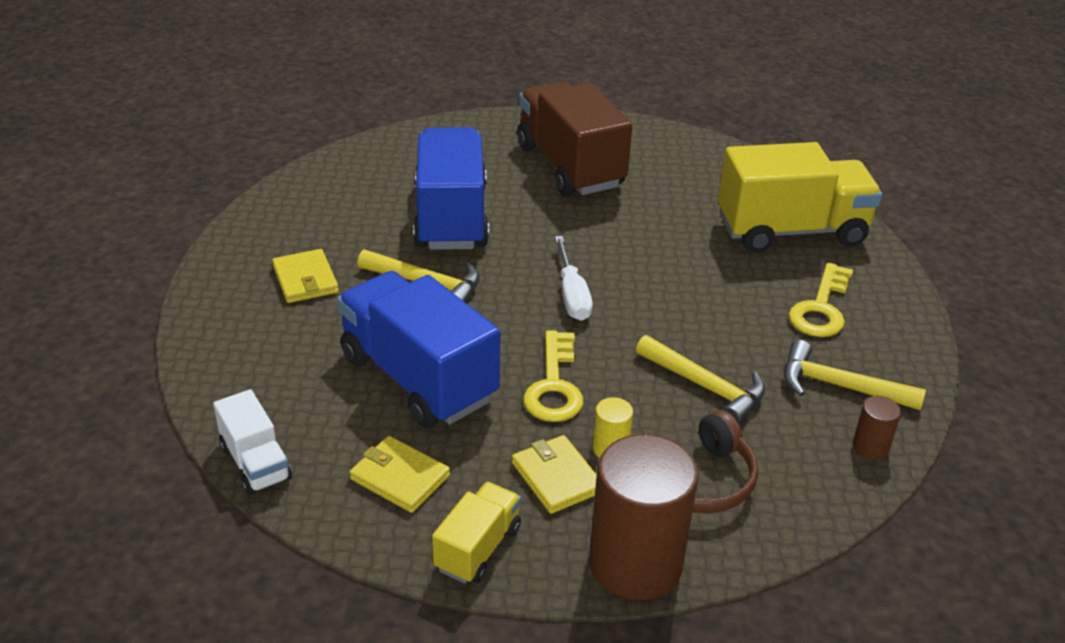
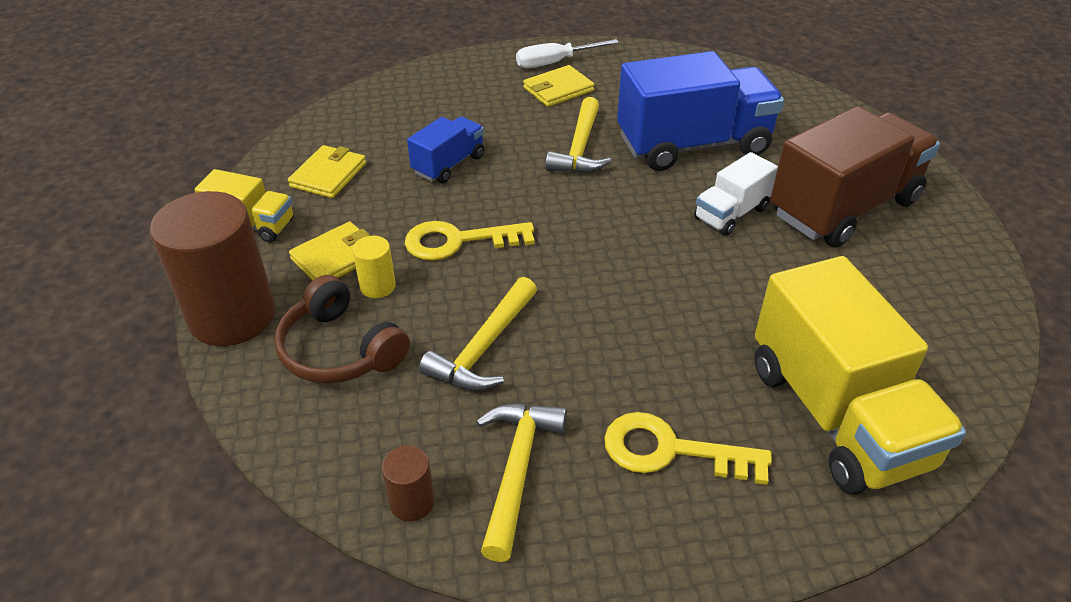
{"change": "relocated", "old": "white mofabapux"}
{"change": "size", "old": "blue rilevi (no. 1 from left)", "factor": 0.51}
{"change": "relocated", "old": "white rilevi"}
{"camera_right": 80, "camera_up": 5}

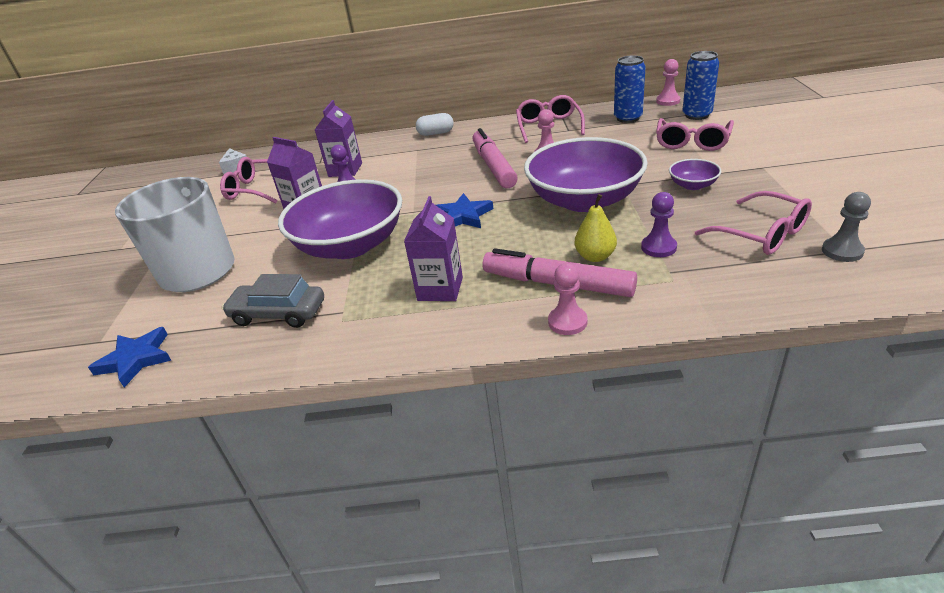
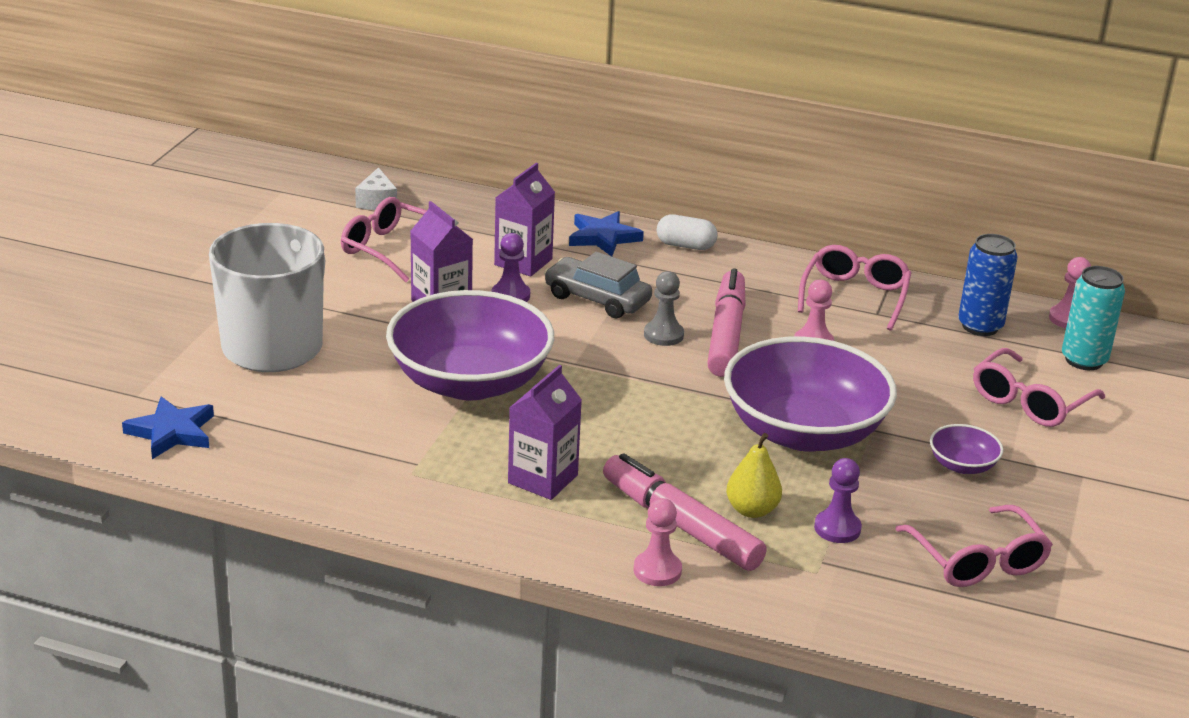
{"change": "colour", "old": "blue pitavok (no. 2 from left)", "new": "turquoise pitavok"}
{"change": "relocated", "old": "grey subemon"}
{"change": "relocated", "old": "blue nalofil (no. 2 from left)"}
{"change": "relocated", "old": "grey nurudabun"}
{"camera_right": 15, "camera_up": -5}

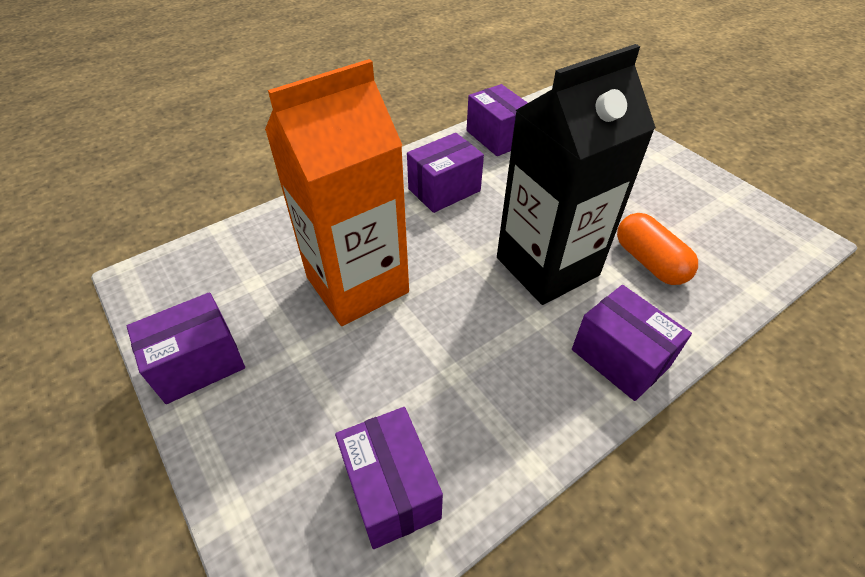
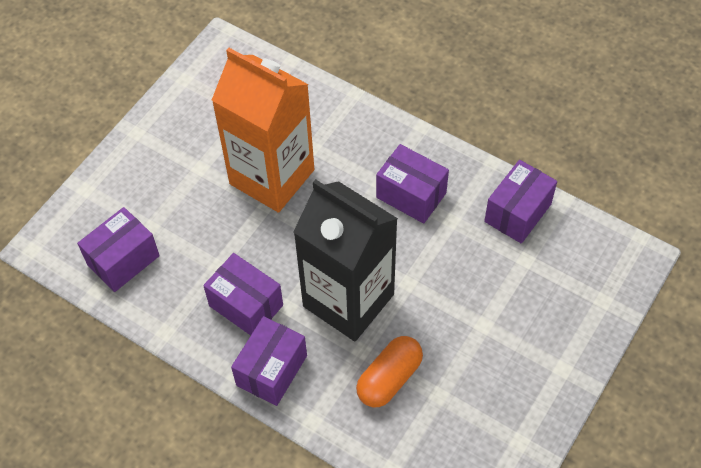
{"change": "relocated", "old": "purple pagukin (no. 1 from left in the first image)", "new": "purple pagukin (no. 2 from left)"}
{"camera_right": 70, "camera_up": 10}

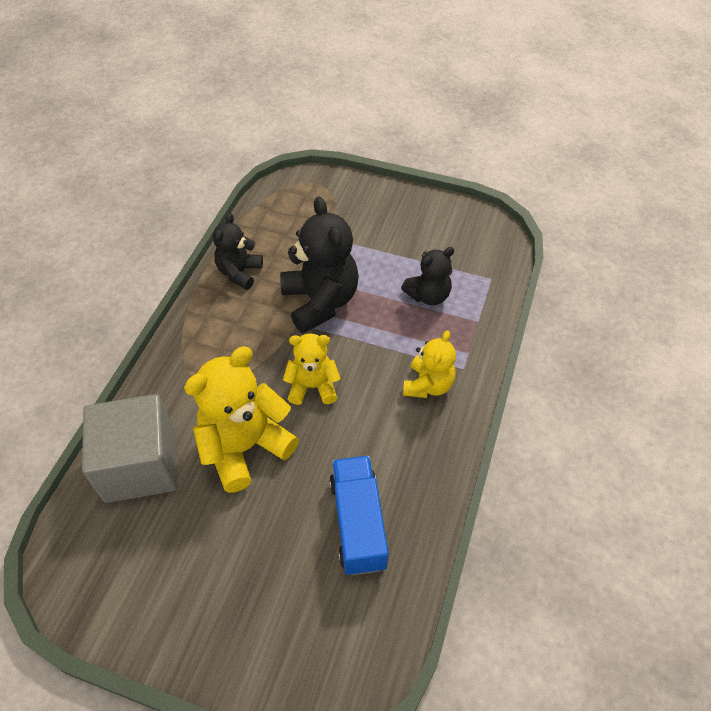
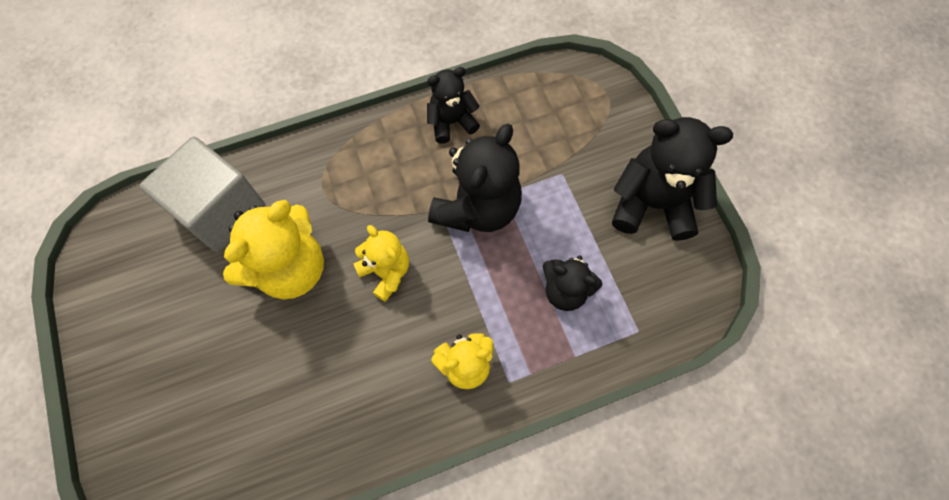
{"change": "spun", "old": "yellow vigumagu (no. 1 from left)", "degrees": 120}
{"change": "missing", "old": "blue rilevi"}
{"change": "appeared", "new": "black vigumagu (no. 4 from left)"}
{"camera_right": 50, "camera_up": 15}

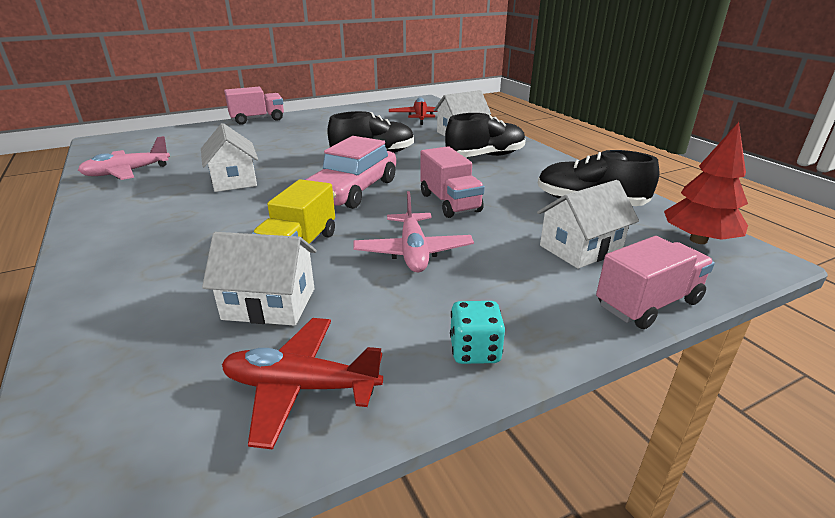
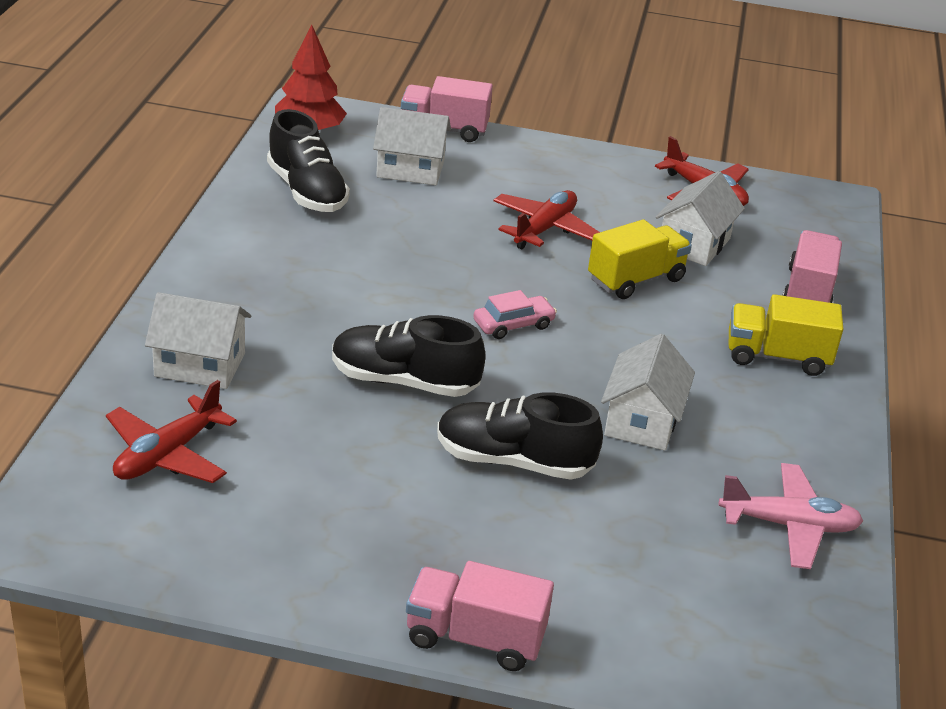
{"change": "relocated", "old": "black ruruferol (no. 2 from left in the first image)", "new": "black ruruferol (no. 3 from left)"}
{"change": "size", "old": "pink nurudabun", "factor": 0.51}
{"change": "relocated", "old": "pink rilevi (no. 2 from left in the first image)", "new": "pink rilevi (no. 3 from left)"}
{"change": "colour", "old": "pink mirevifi (no. 2 from left)", "new": "red mirevifi (no. 2 from left)"}
{"change": "spun", "old": "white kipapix (no. 2 from left in the first image)", "degrees": 75}
{"change": "missing", "old": "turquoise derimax"}
{"change": "appeared", "new": "yellow rilevi (no. 2 from left)"}
{"camera_right": -145, "camera_up": 5}

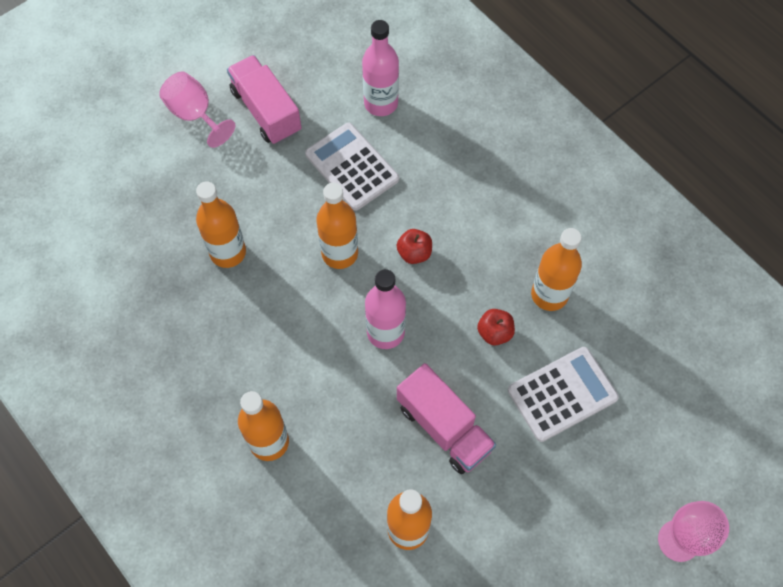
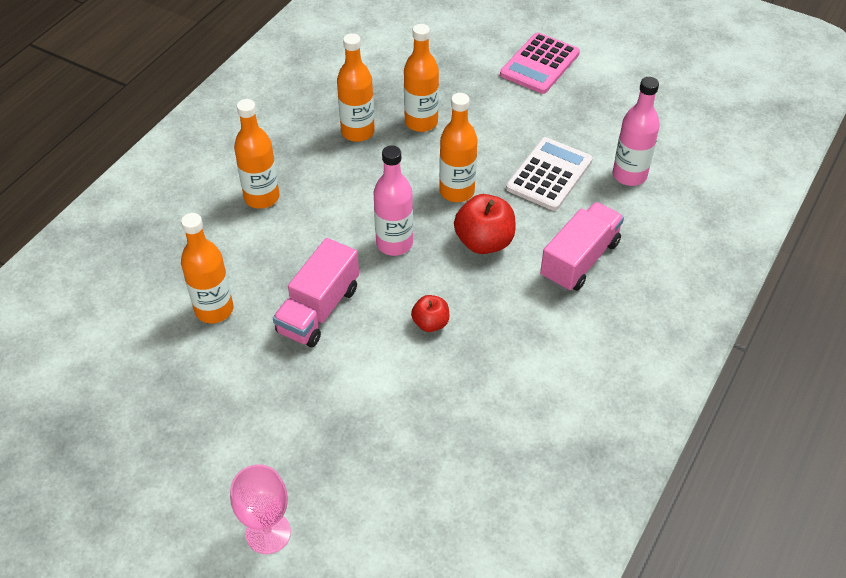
{"change": "relocated", "old": "pink rilevi (no. 1 from left in the first image)", "new": "pink rilevi (no. 2 from left)"}
{"change": "exchanged", "old": "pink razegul (no. 1 from left)", "new": "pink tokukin"}
{"change": "relocated", "old": "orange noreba (no. 5 from left in the first image)", "new": "orange noreba (no. 3 from left)"}
{"change": "size", "old": "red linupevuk (no. 1 from left in the first image)", "factor": 1.71}
{"change": "missing", "old": "white tokukin (no. 2 from left)"}
{"camera_right": 70, "camera_up": -15}

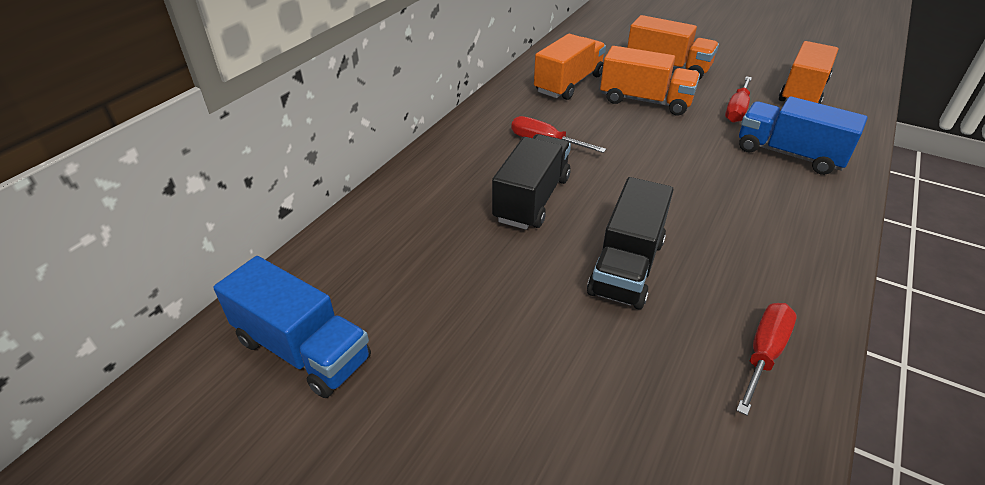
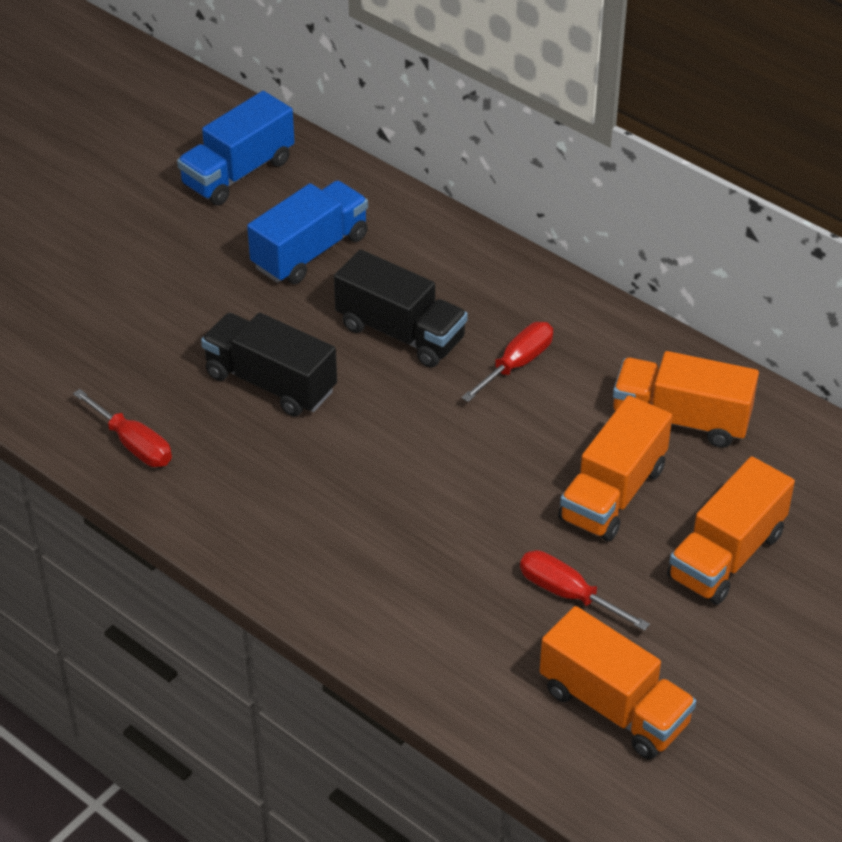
{"change": "spun", "old": "orange rilevi (no. 1 from left in the first image)", "degrees": 150}
{"change": "relocated", "old": "blue rilevi (no. 2 from left)"}
{"camera_right": 100, "camera_up": 5}

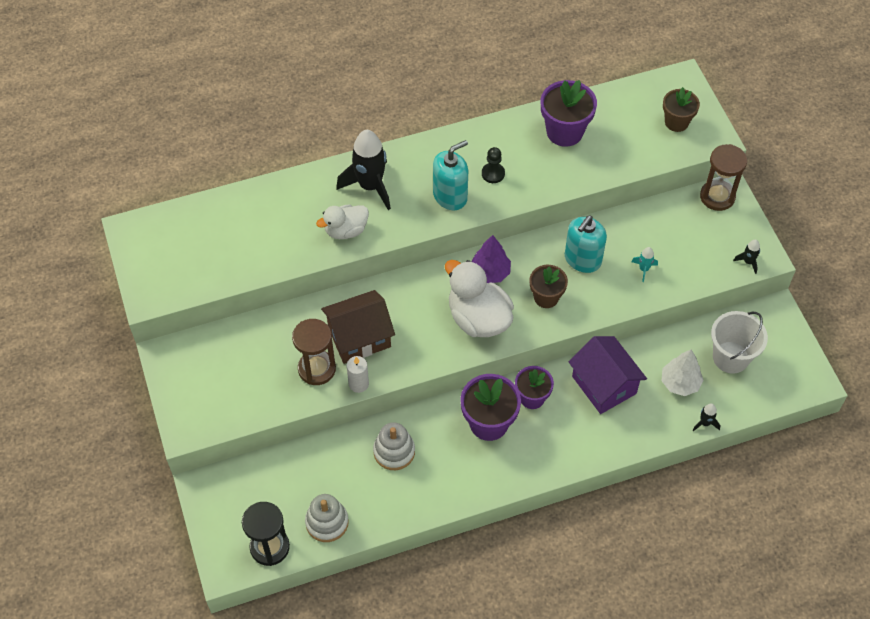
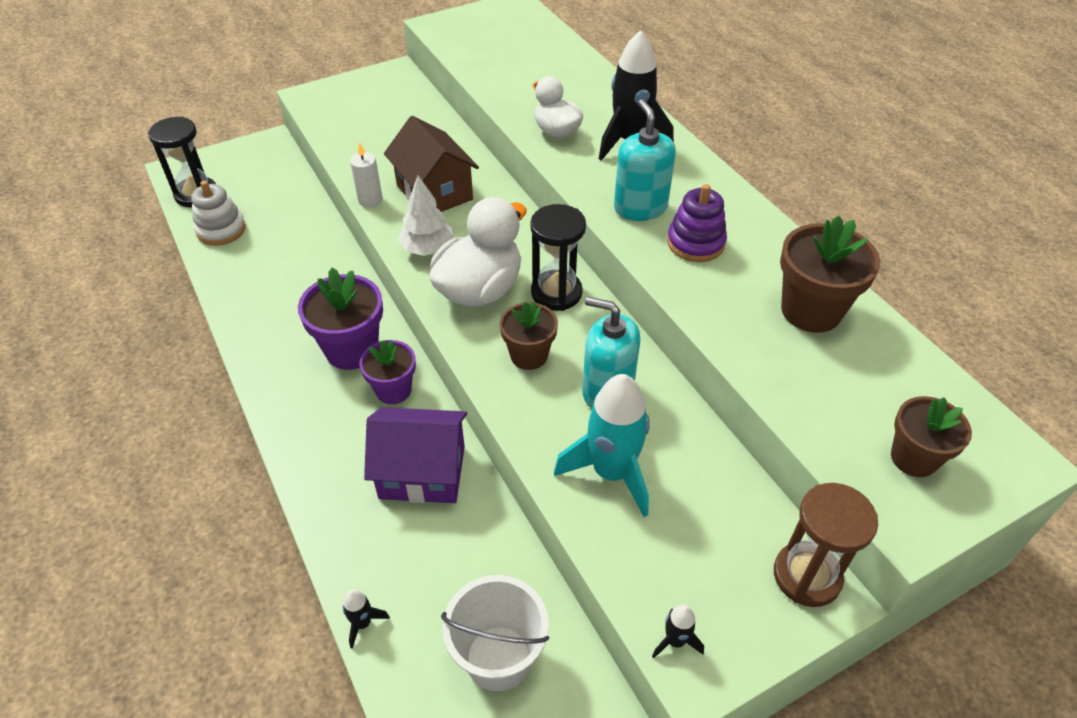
{"change": "colour", "old": "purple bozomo (no. 3 from left)", "new": "brown bozomo (no. 2 from left)"}
{"change": "spun", "old": "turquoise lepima (no. 1 from left in the first image)", "degrees": -150}
{"change": "exchanged", "old": "black subemon", "new": "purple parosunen"}
{"change": "exchanged", "old": "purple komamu", "new": "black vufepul (no. 2 from left)"}
{"change": "size", "old": "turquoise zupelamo", "factor": 2.28}
{"change": "missing", "old": "brown vufepul (no. 1 from left)"}
{"change": "spun", "old": "purple kipapix", "degrees": 45}
{"change": "relocated", "old": "white komamu"}
{"change": "missing", "old": "white parosunen (no. 2 from left)"}
{"camera_right": 80, "camera_up": -10}

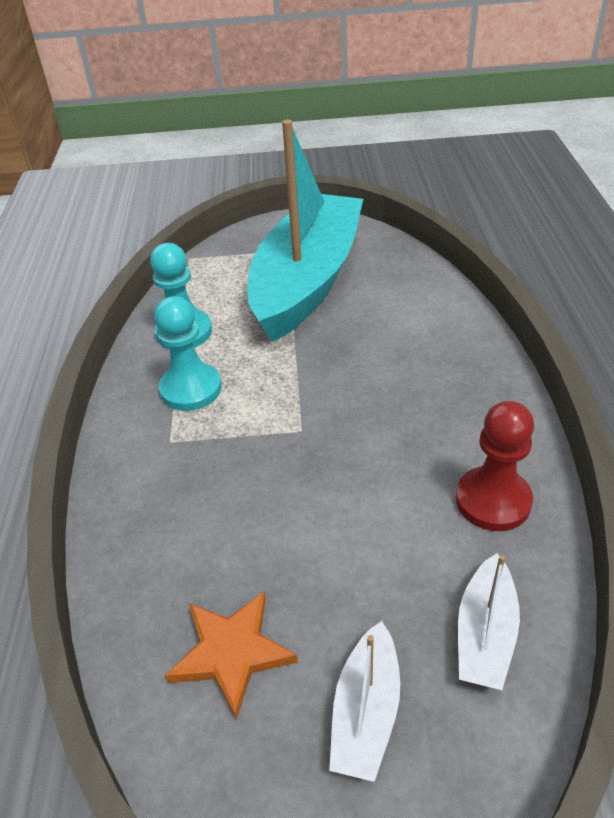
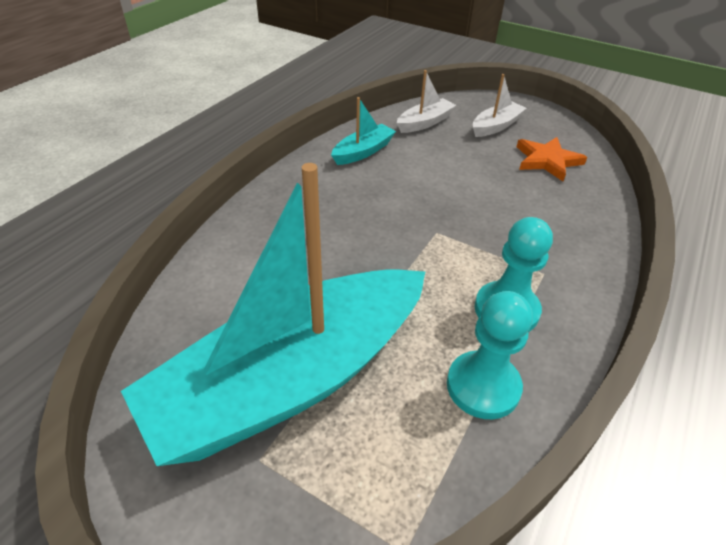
{"change": "exchanged", "old": "red subemon", "new": "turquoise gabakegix (no. 2 from left)"}
{"camera_right": -150, "camera_up": 0}

